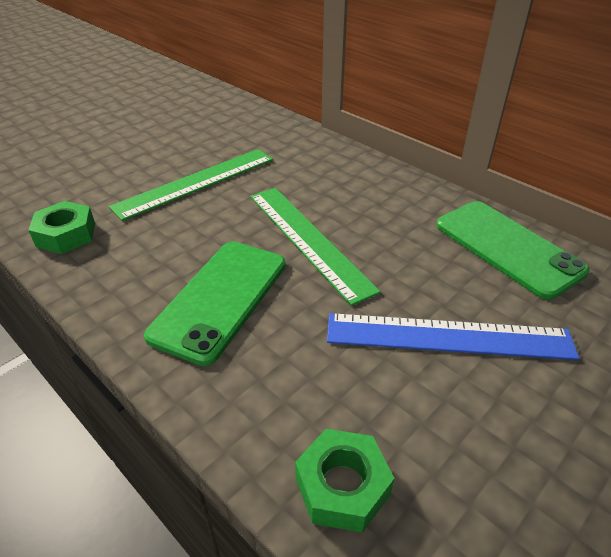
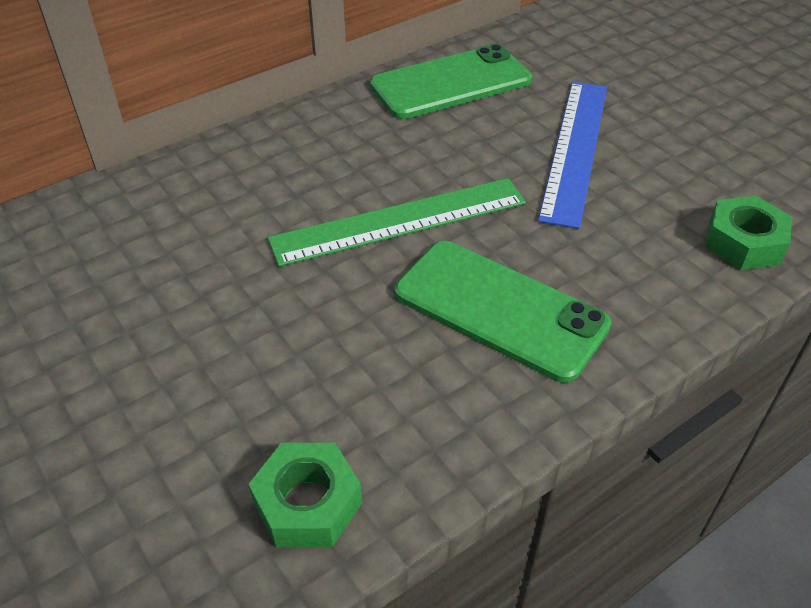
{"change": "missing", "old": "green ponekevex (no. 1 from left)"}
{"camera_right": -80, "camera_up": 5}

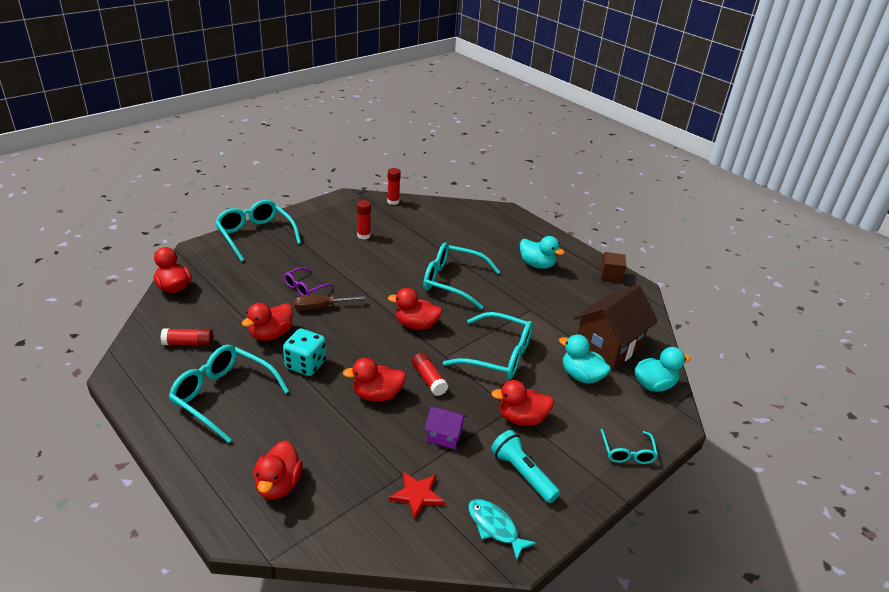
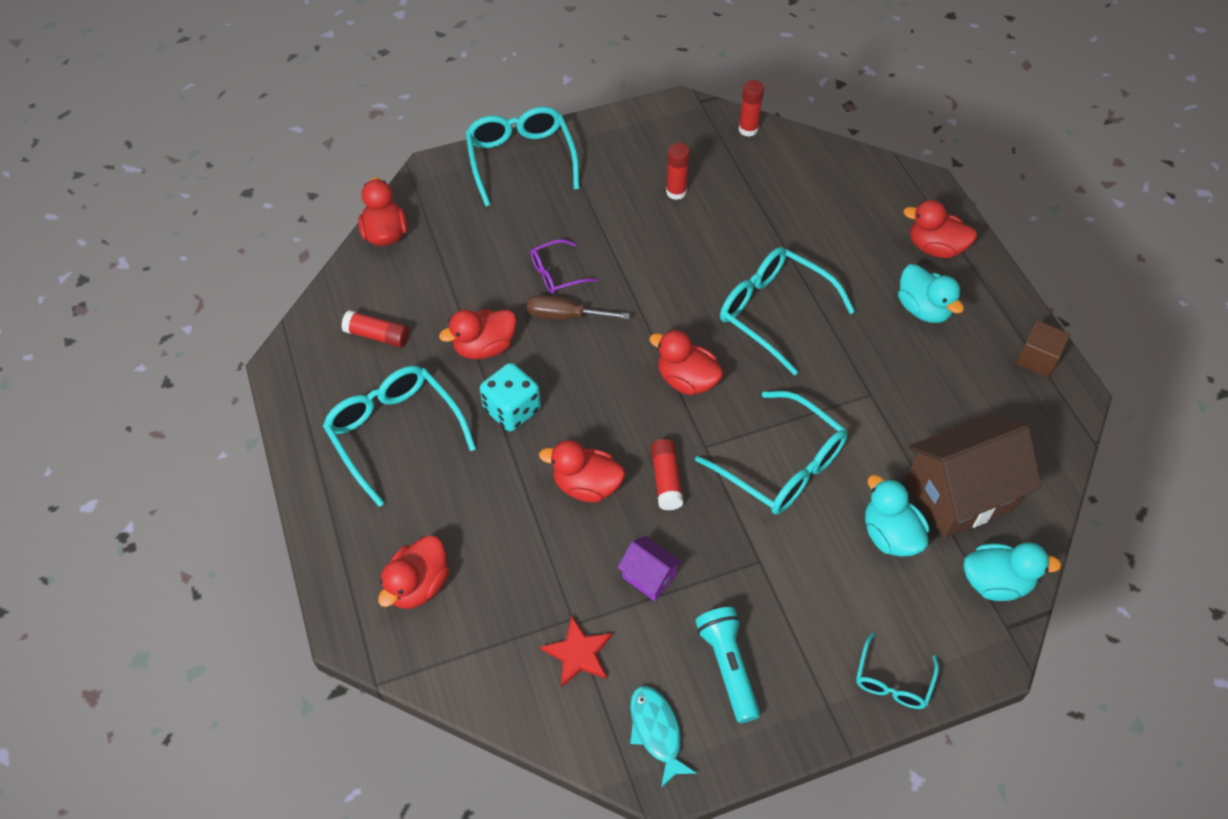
{"change": "relocated", "old": "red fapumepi (no. 6 from left)"}
{"camera_right": 25, "camera_up": 20}

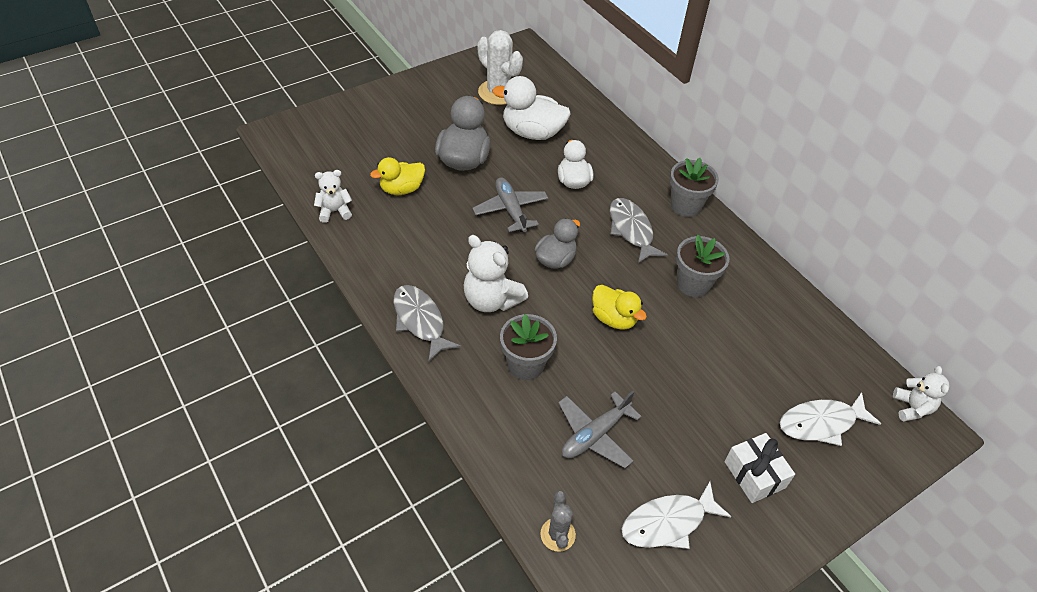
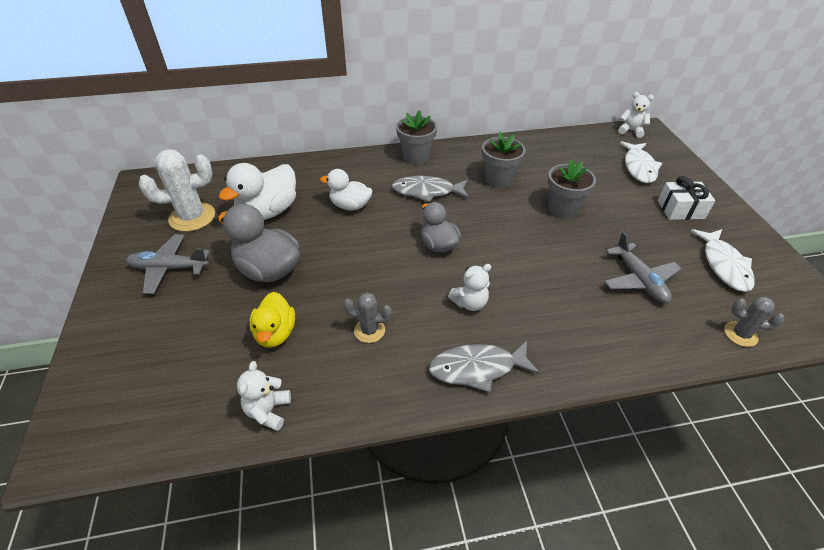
{"change": "relocated", "old": "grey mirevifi (no. 1 from left)"}
{"change": "size", "old": "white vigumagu (no. 2 from left)", "factor": 0.61}
{"change": "missing", "old": "yellow fapumepi (no. 2 from left)"}
{"change": "relocated", "old": "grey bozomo (no. 1 from left in the first image)", "new": "grey bozomo (no. 3 from left)"}
{"change": "appeared", "new": "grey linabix (no. 1 from left)"}
{"camera_right": -65, "camera_up": -5}

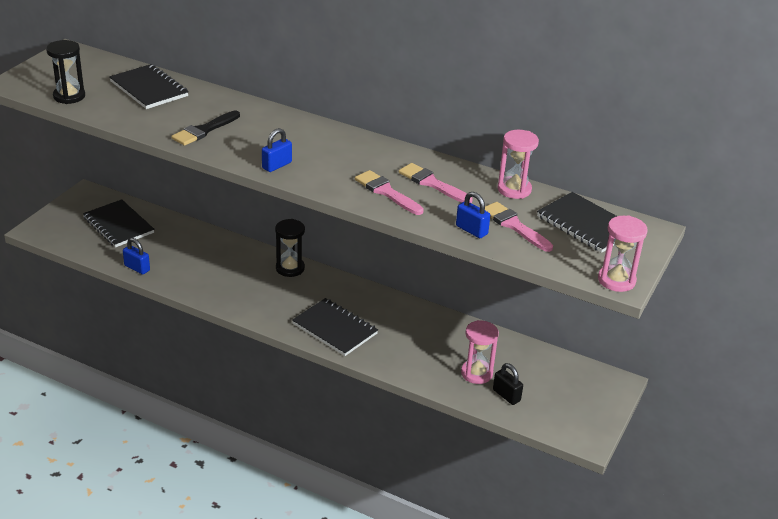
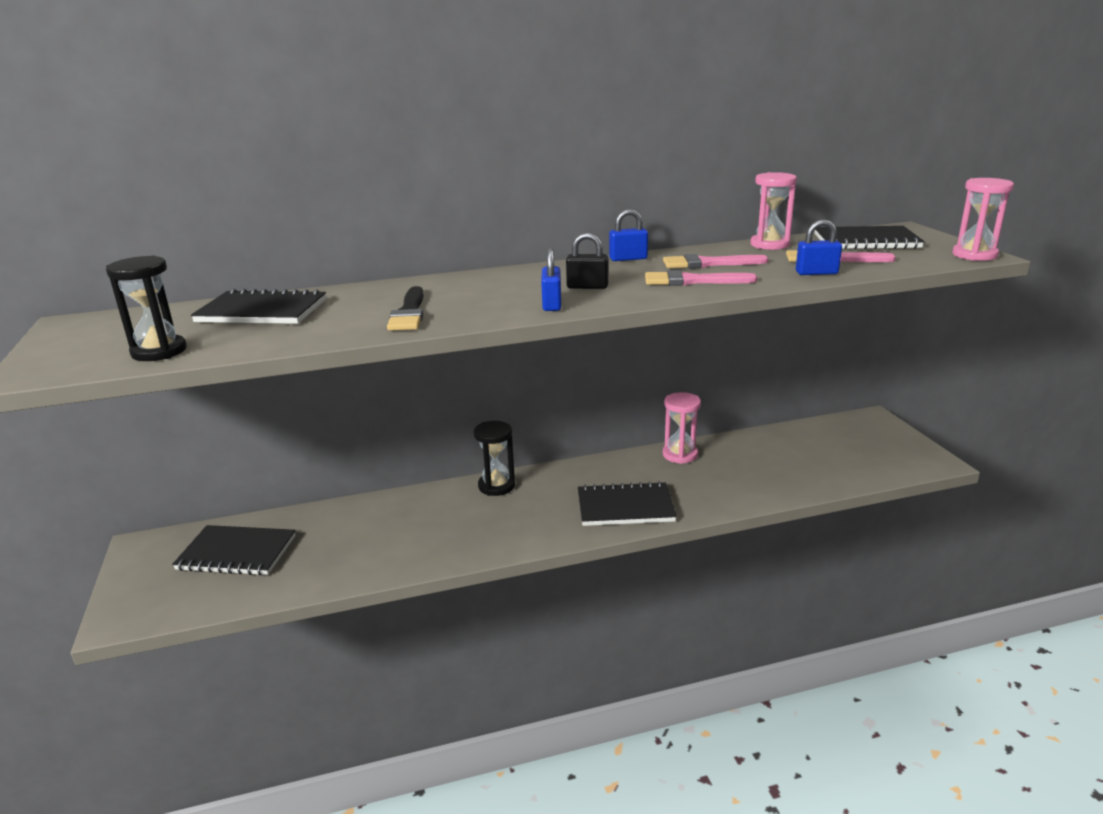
{"change": "relocated", "old": "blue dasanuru (no. 1 from left in the first image)", "new": "blue dasanuru (no. 2 from left)"}
{"change": "relocated", "old": "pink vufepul (no. 1 from left)"}
{"change": "relocated", "old": "black dasanuru"}
{"camera_right": -40, "camera_up": -10}

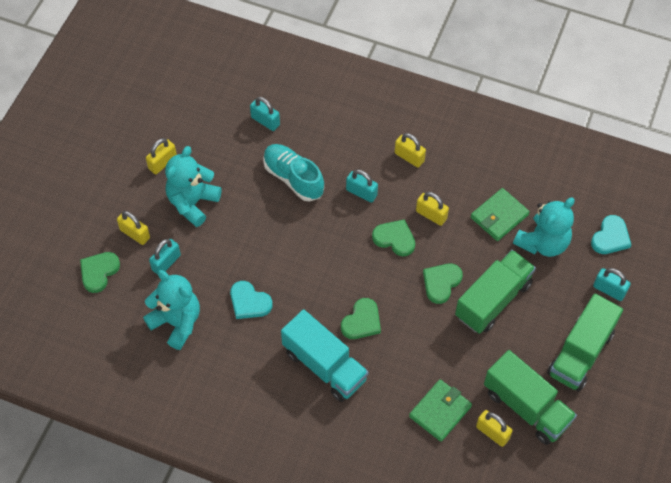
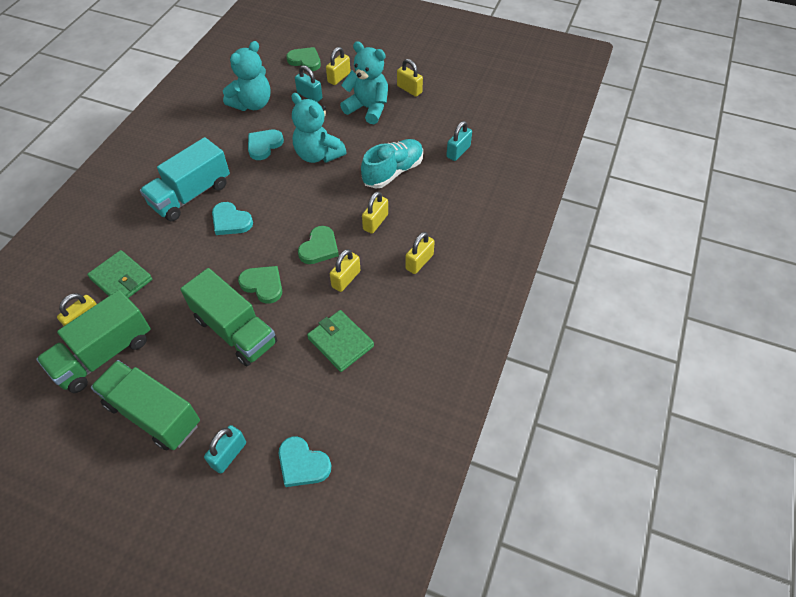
{"change": "colour", "old": "turquoise dasanuru (no. 3 from left)", "new": "yellow dasanuru (no. 4 from left)"}
{"change": "relocated", "old": "turquoise vigumagu (no. 3 from left in the first image)", "new": "turquoise vigumagu (no. 2 from left)"}
{"change": "colour", "old": "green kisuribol (no. 2 from left)", "new": "turquoise kisuribol (no. 1 from left)"}
{"camera_right": 90, "camera_up": -5}

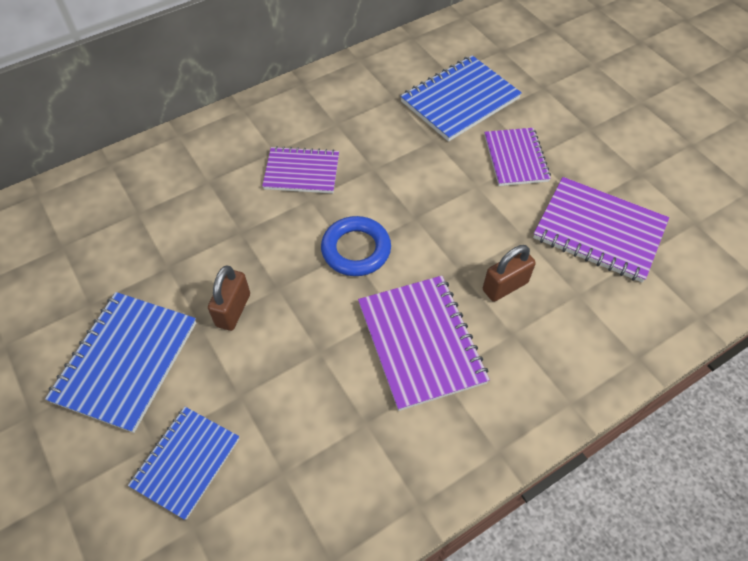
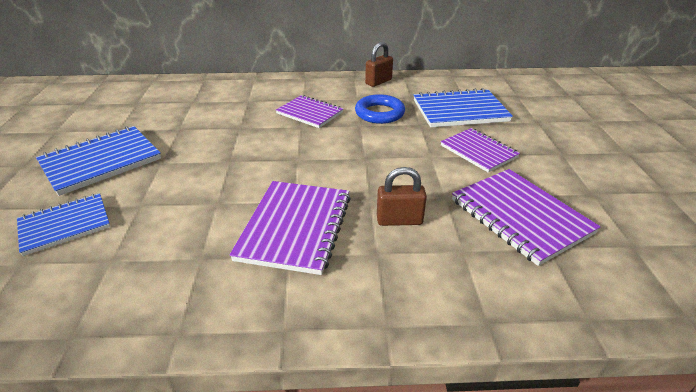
{"change": "spun", "old": "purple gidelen (no. 3 from left)", "degrees": -60}
{"change": "relocated", "old": "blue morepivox"}
{"change": "relocated", "old": "brown dasanuru (no. 1 from left)"}
{"camera_right": 30, "camera_up": -20}

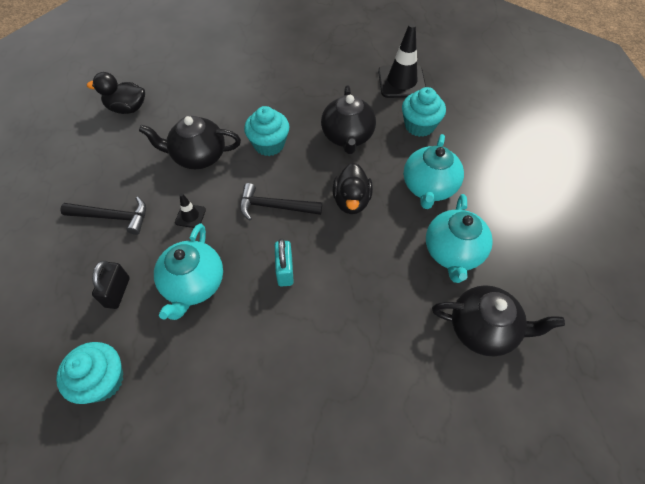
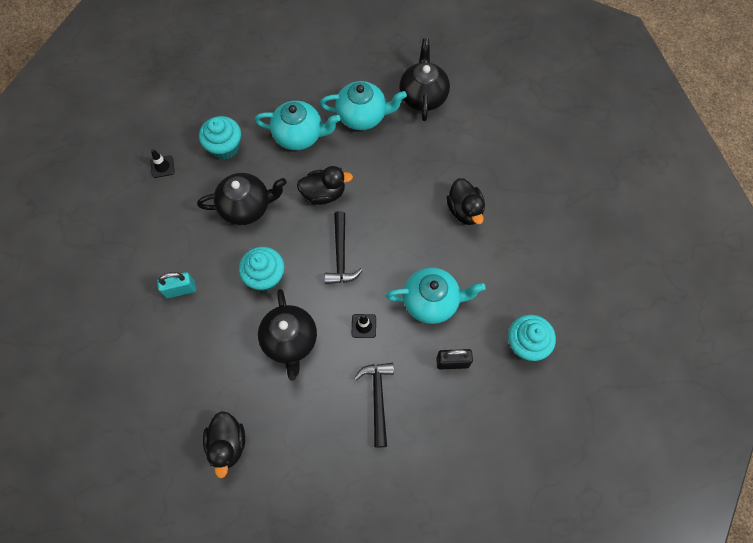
{"change": "size", "old": "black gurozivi (no. 2 from left in the first image)", "factor": 0.47}
{"change": "relocated", "old": "turquoise dasanuru"}
{"change": "appeared", "new": "black fapumepi (no. 3 from left)"}
{"camera_right": -100, "camera_up": 10}

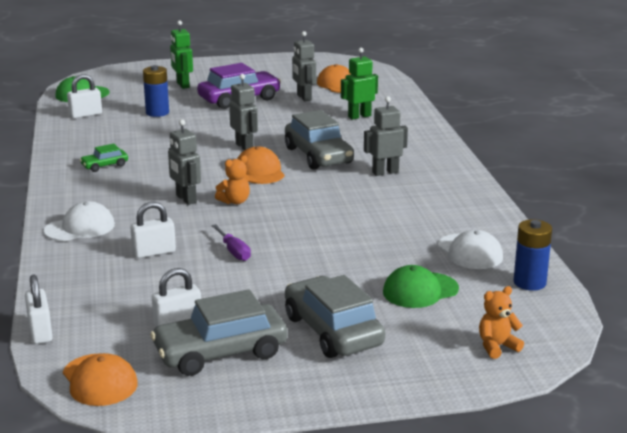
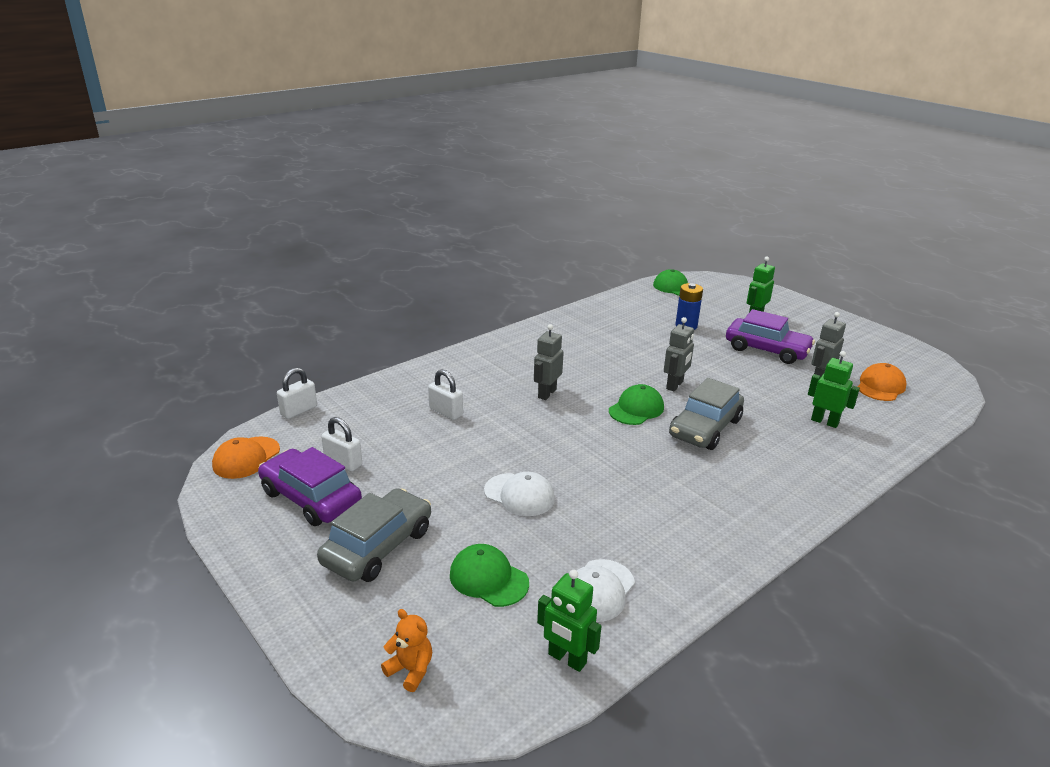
{"change": "missing", "old": "white dasanuru (no. 2 from left)"}
{"change": "missing", "old": "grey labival (no. 4 from left)"}
{"change": "missing", "old": "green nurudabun"}
{"change": "colour", "old": "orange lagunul (no. 2 from left)", "new": "green lagunul (no. 2 from left)"}
{"change": "missing", "old": "orange vigumagu (no. 1 from left)"}
{"change": "relocated", "old": "white lagunul (no. 1 from left)"}
{"change": "exchanged", "old": "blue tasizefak (no. 2 from left)", "new": "green labival (no. 1 from left)"}
{"change": "missing", "old": "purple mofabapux"}
{"change": "colour", "old": "grey nurudabun (no. 1 from left)", "new": "purple nurudabun (no. 1 from left)"}
{"camera_right": 60, "camera_up": 5}

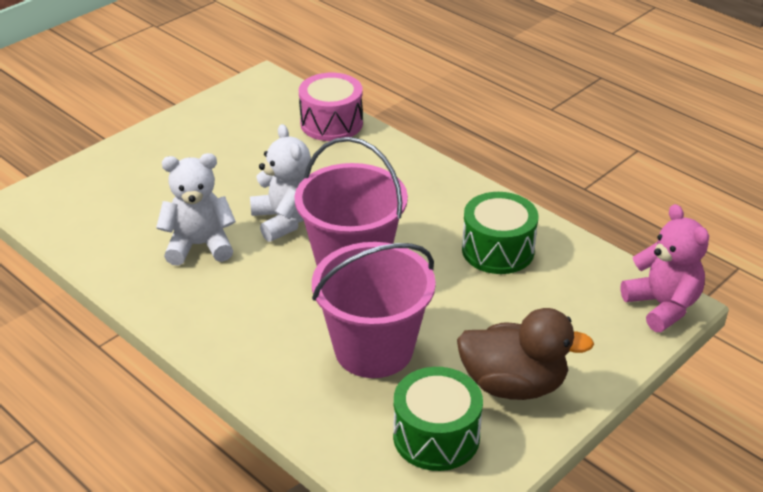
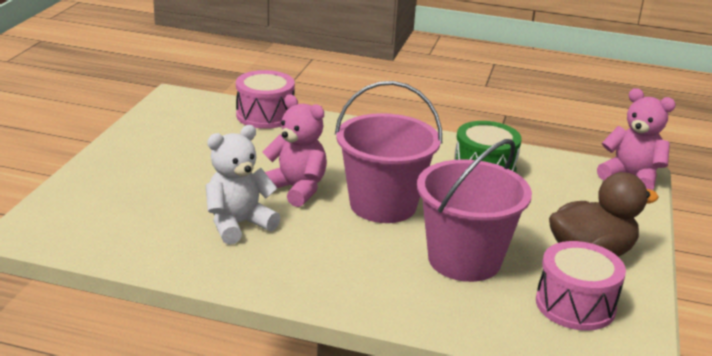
{"change": "colour", "old": "white vigumagu (no. 2 from left)", "new": "pink vigumagu (no. 1 from left)"}
{"change": "colour", "old": "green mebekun (no. 1 from left)", "new": "pink mebekun (no. 2 from left)"}
{"camera_right": -30, "camera_up": -10}

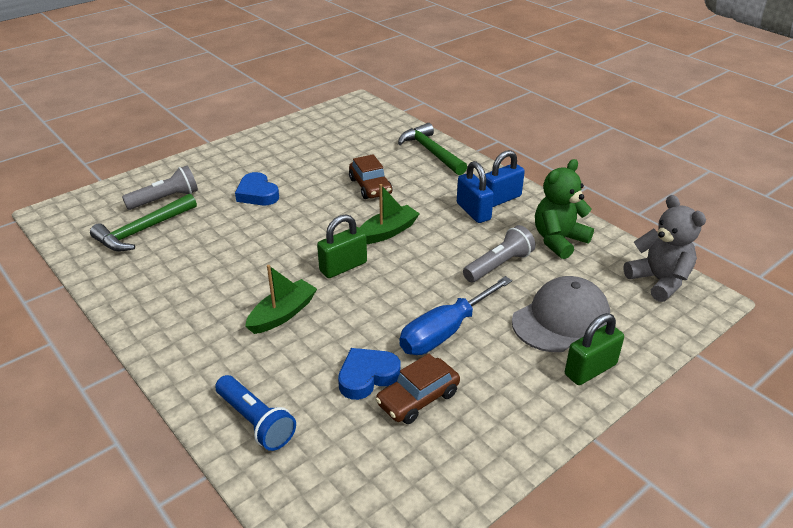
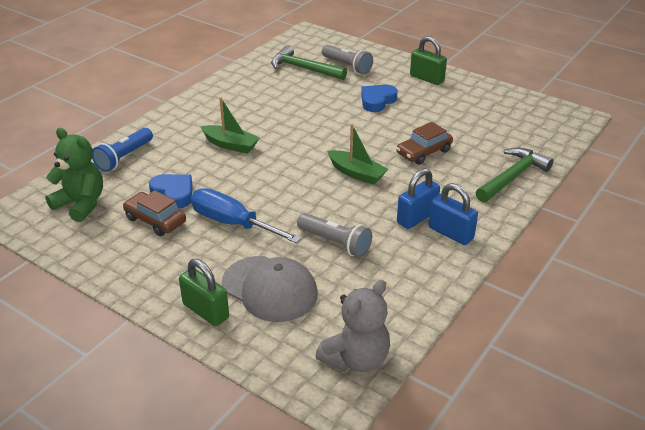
{"change": "relocated", "old": "green vigumagu"}
{"change": "relocated", "old": "green dasanuru (no. 1 from left in the first image)", "new": "green dasanuru (no. 2 from left)"}
{"camera_right": 75, "camera_up": 0}

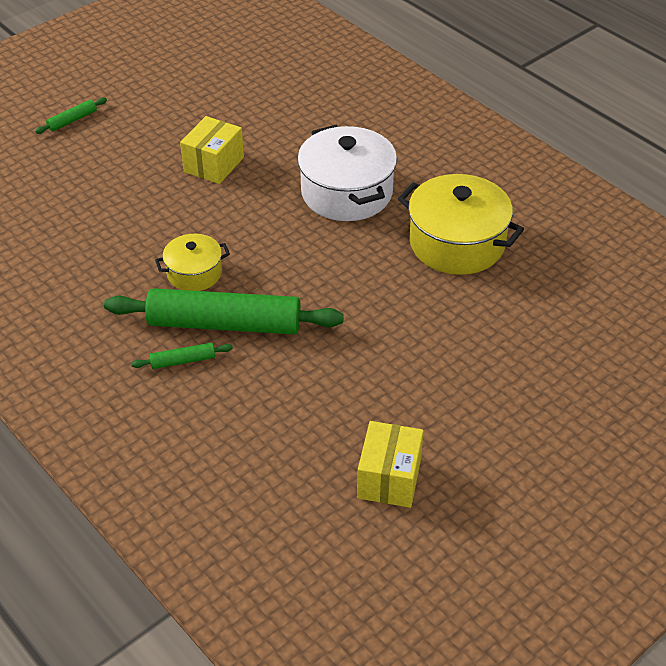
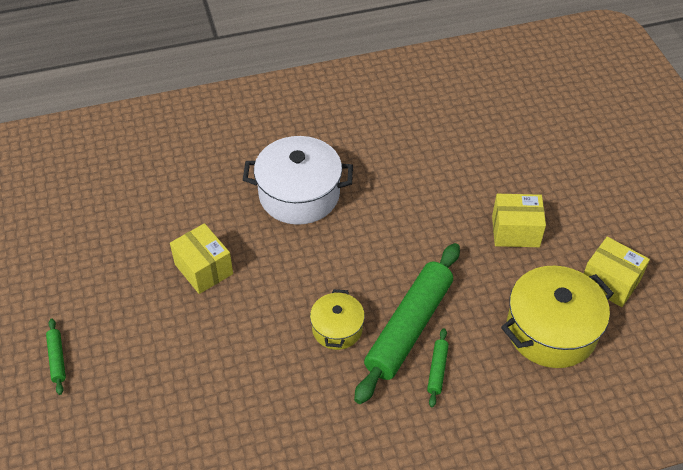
{"change": "relocated", "old": "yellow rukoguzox (no. 2 from left)"}
{"change": "appeared", "new": "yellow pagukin (no. 2 from left)"}
{"camera_right": -65, "camera_up": 5}

